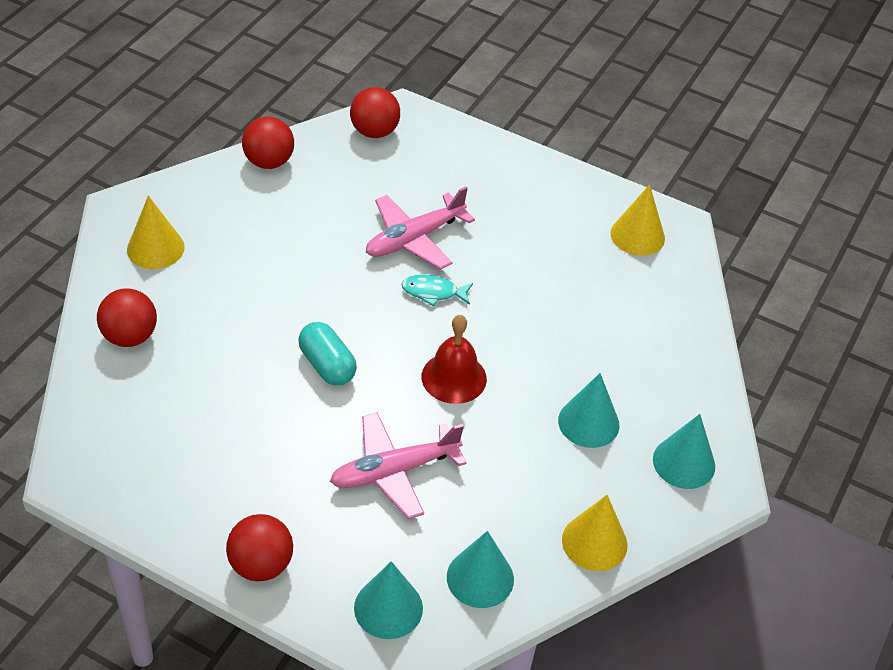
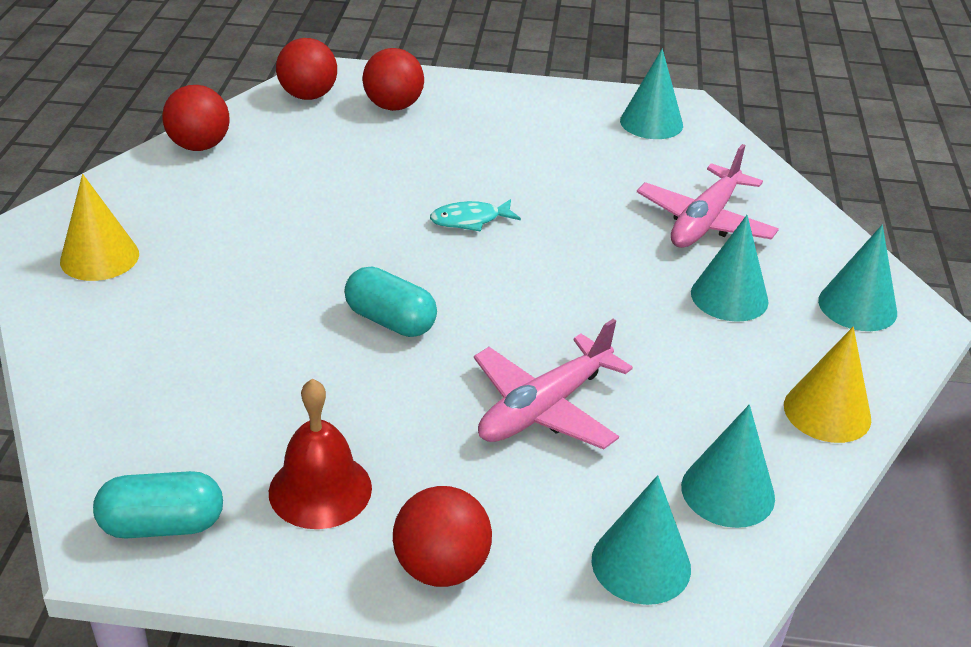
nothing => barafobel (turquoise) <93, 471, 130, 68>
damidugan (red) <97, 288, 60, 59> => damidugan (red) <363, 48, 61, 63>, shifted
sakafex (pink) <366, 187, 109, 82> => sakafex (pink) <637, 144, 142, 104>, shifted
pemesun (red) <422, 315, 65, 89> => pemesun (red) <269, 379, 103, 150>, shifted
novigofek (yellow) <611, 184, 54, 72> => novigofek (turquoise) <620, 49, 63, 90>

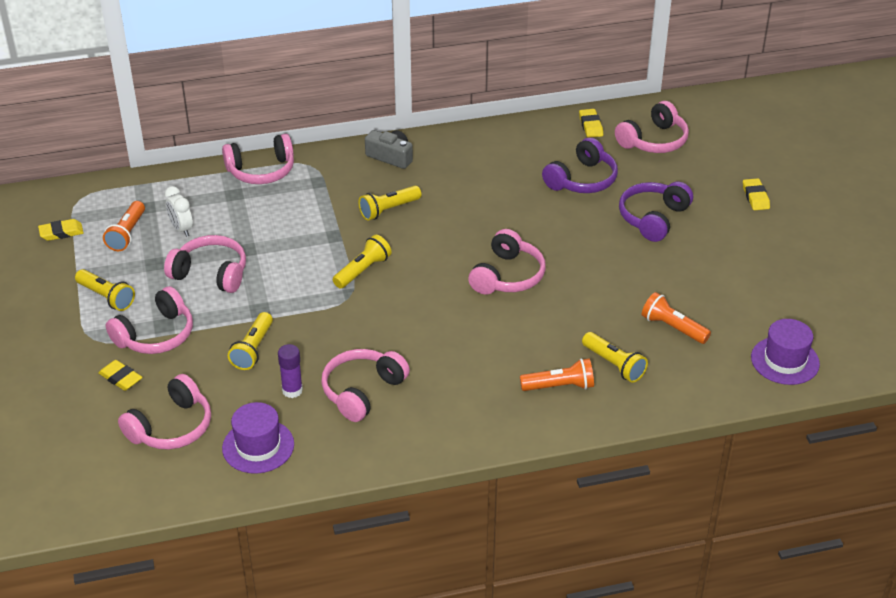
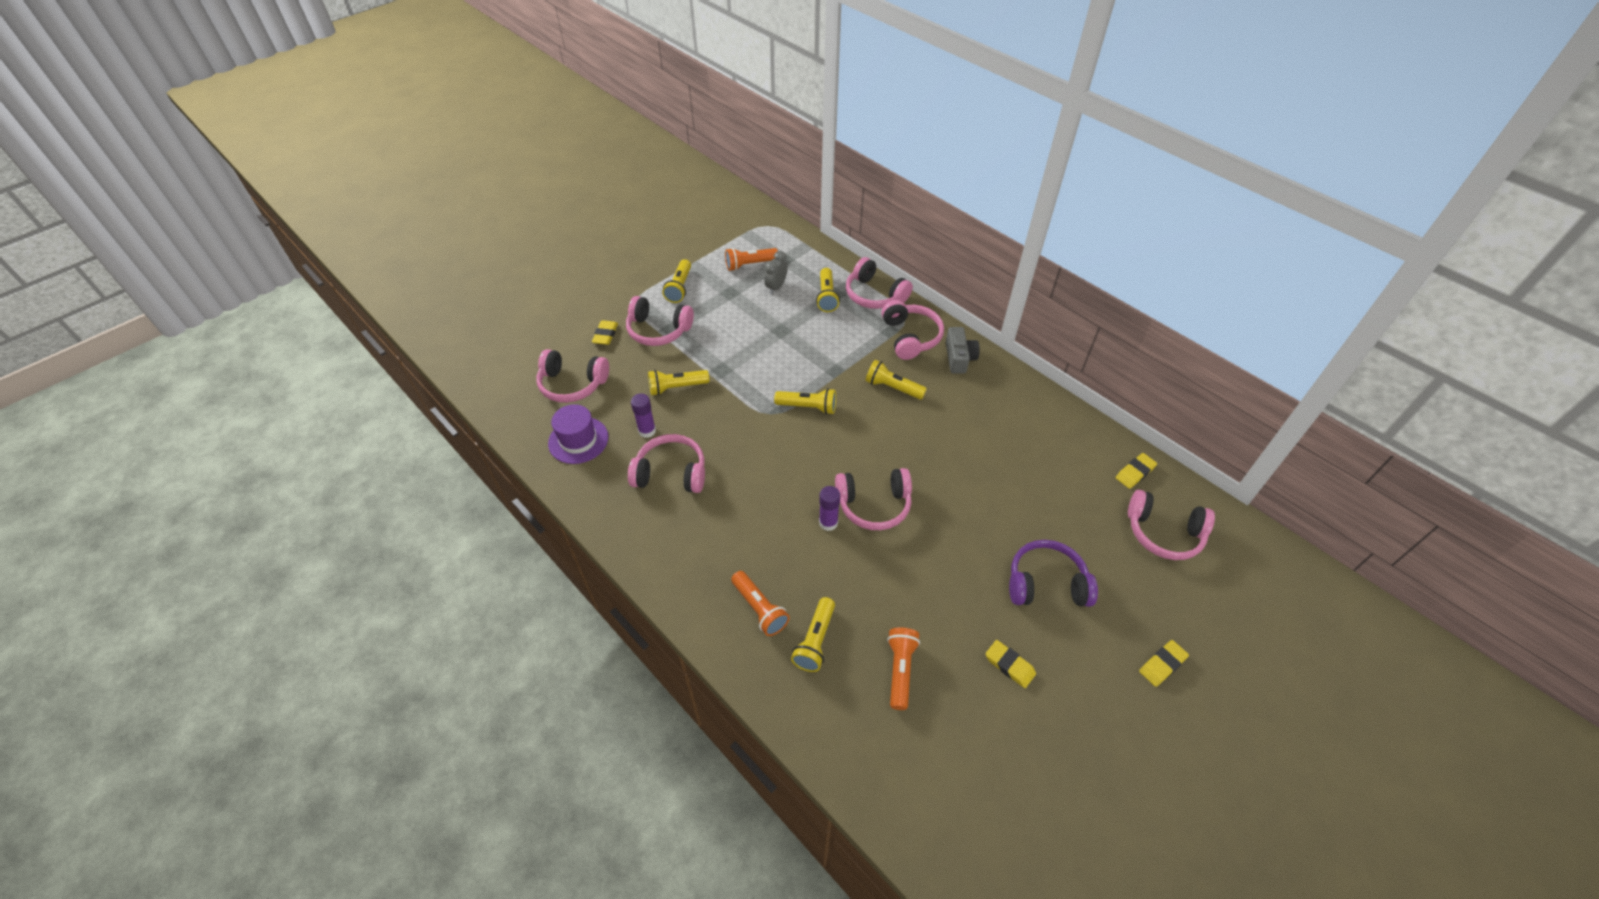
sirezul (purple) <542, 137, 76, 56> => nothing
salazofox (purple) <751, 319, 69, 66> => nothing
nothing => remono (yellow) <816, 268, 24, 44>
nothing => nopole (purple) <819, 486, 21, 45>
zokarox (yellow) <38, 219, 46, 22> => zokarox (yellow) <985, 640, 51, 48>, shifted
sirezul (pink) <164, 235, 82, 58> => sirezul (pink) <881, 300, 63, 60>, shifted
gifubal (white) <165, 186, 28, 51> => gifubal (grey) <764, 251, 24, 43>

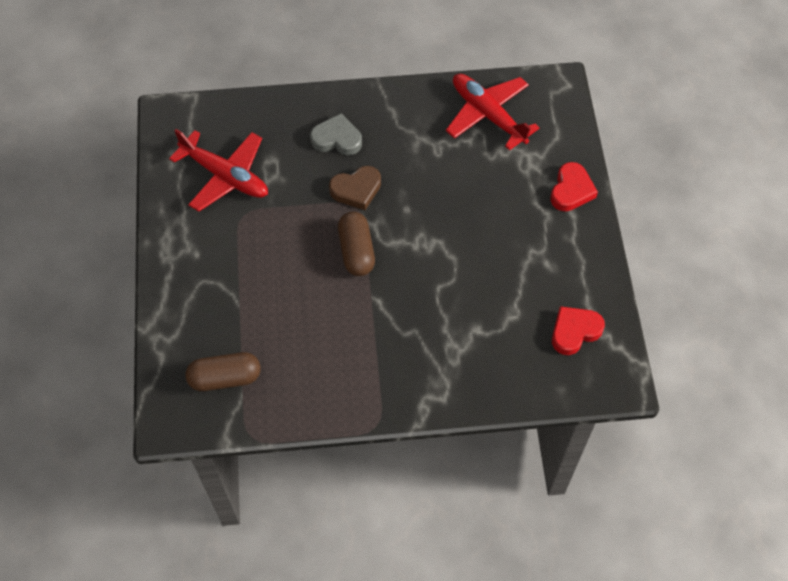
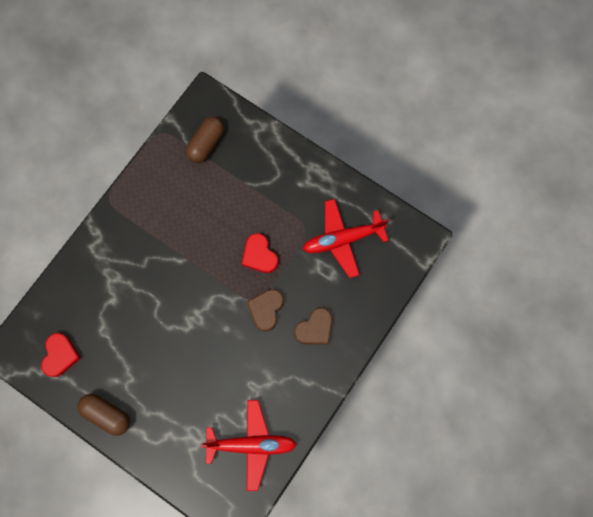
barafobel (brown) <338, 211, 37, 65> => barafobel (brown) <77, 394, 53, 42>, shifted
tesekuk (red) <550, 162, 48, 49> => tesekuk (red) <242, 233, 36, 40>, shifted
tesekuk (grey) <310, 113, 52, 42> => tesekuk (brown) <294, 308, 38, 36>

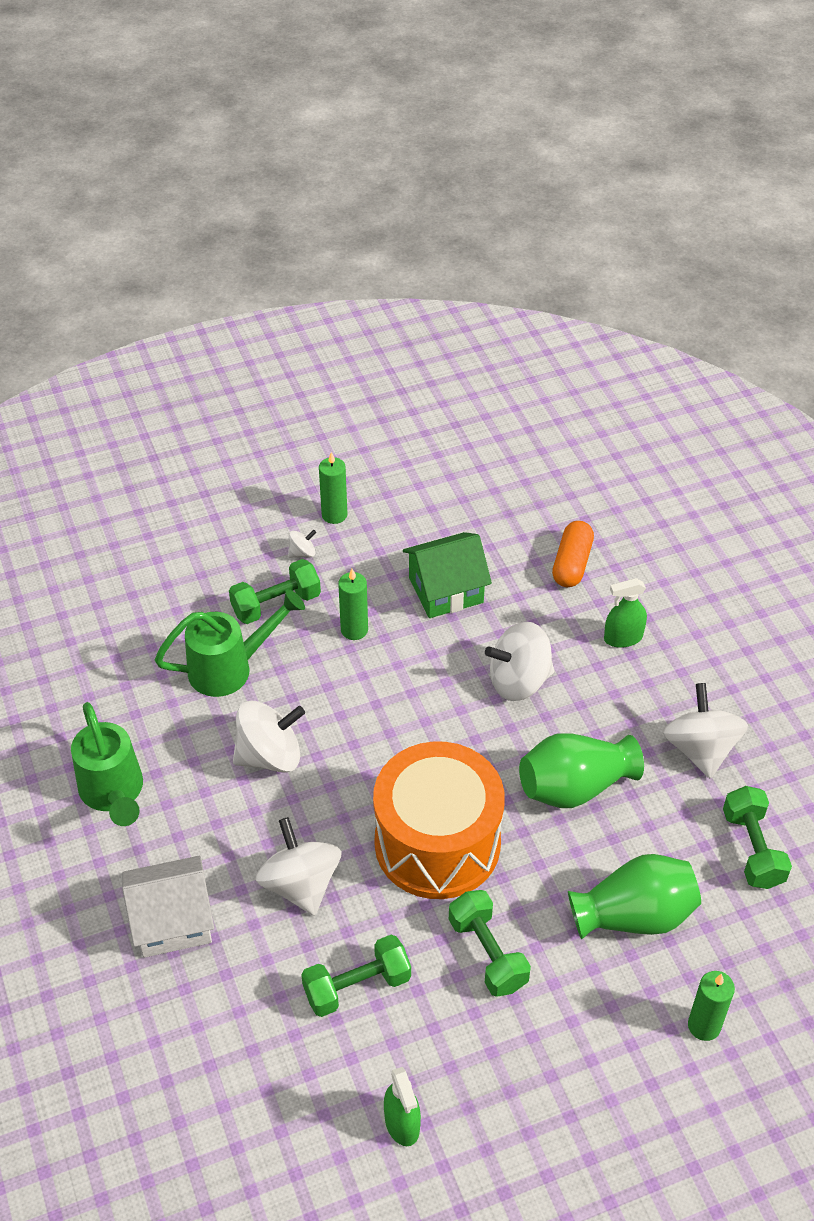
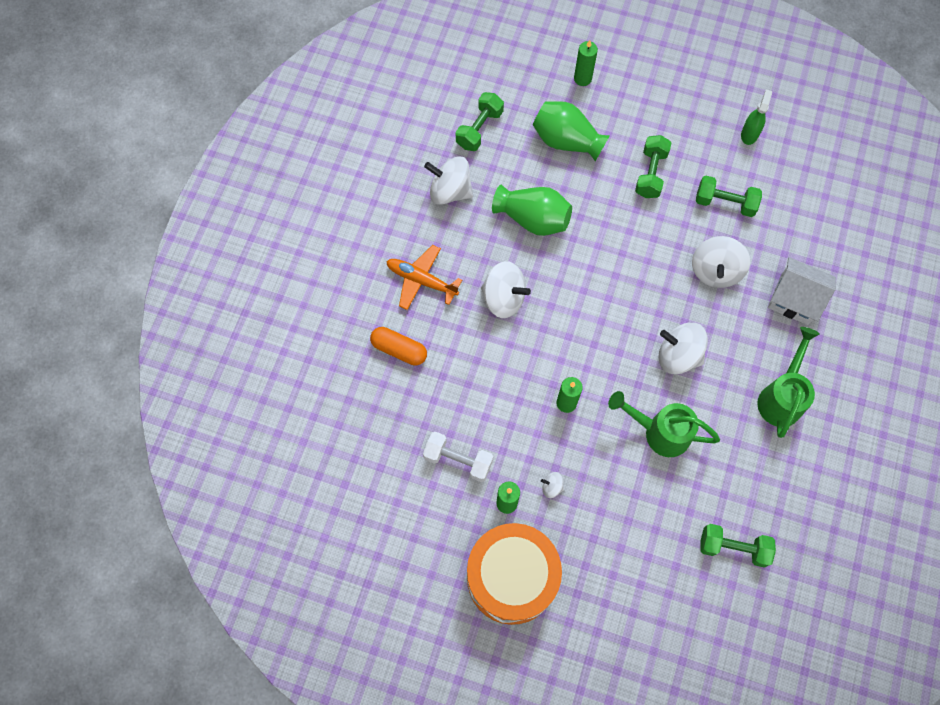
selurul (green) <403, 532, 89, 86> => nothing
nothing => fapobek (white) <423, 432, 70, 50>
fapobek (green) <229, 559, 92, 65> => fapobek (green) <700, 524, 76, 44>, shifted
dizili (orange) <373, 741, 132, 158> => dizili (orange) <467, 523, 95, 102>, shifted
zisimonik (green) <604, 578, 43, 70> => sakafex (orange) <386, 245, 76, 65>
barafobel (orange) <552, 521, 42, 66> => barafobel (orange) <370, 327, 57, 39>, 60 degrees clockwise
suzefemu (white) <663, 683, 85, 95> => suzefemu (white) <424, 156, 49, 49>, 75 degrees clockwise

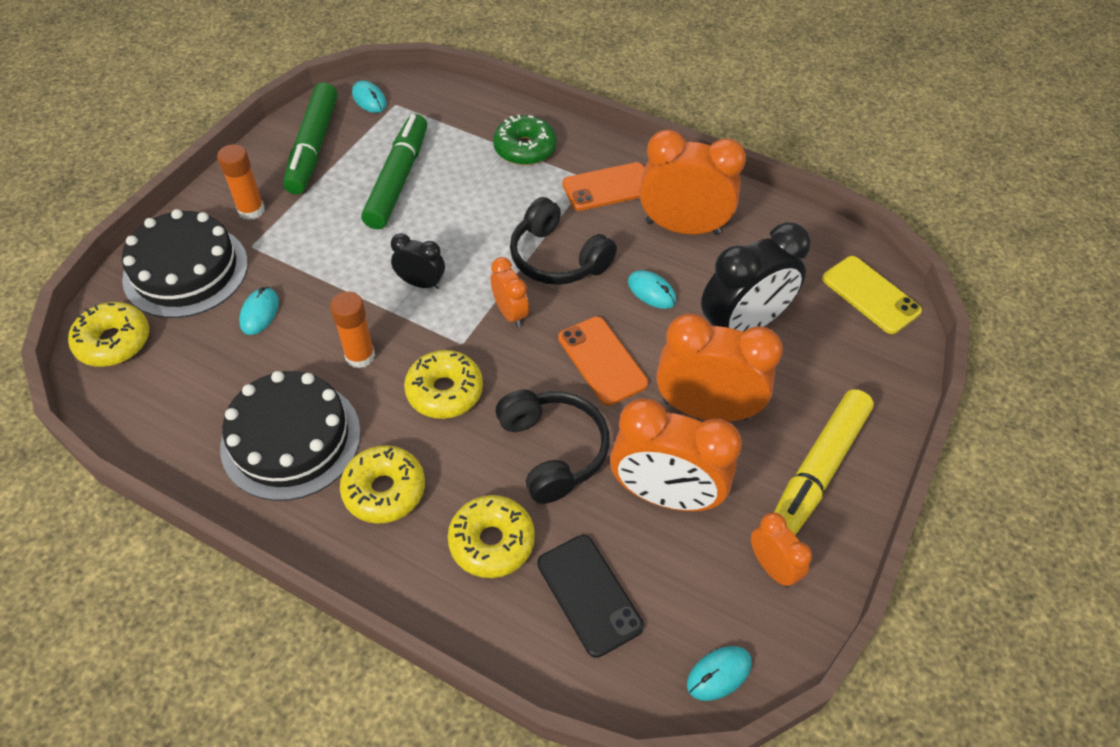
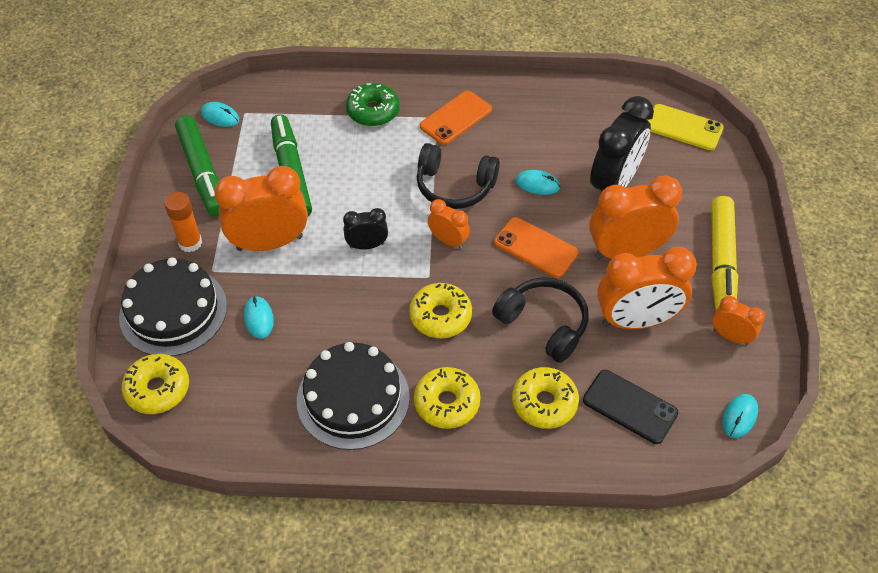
nopole (orange) <330, 291, 45, 77> => nothing
gifubal (orange) <639, 129, 107, 106> => gifubal (orange) <214, 166, 94, 85>, shifted

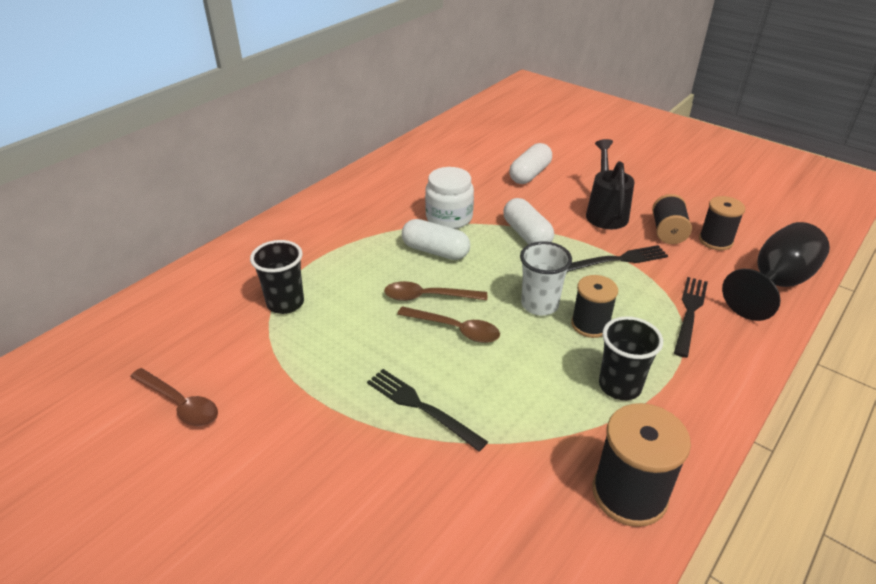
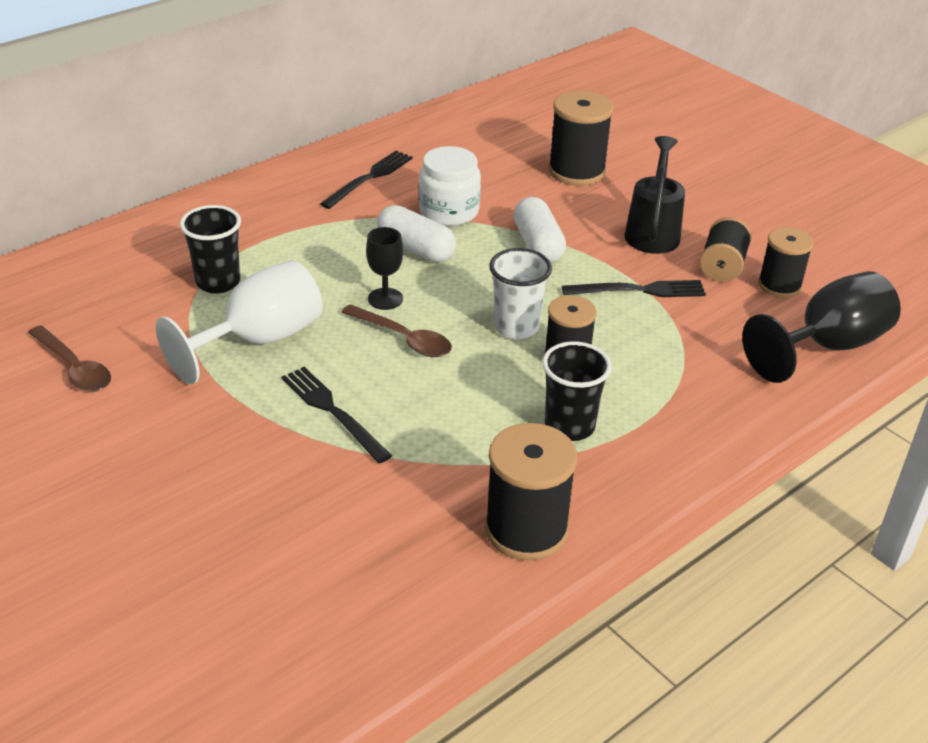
nothing => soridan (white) <156, 260, 167, 125>
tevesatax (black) <674, 277, 34, 81> => tevesatax (black) <320, 150, 93, 59>, shifted
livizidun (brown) <384, 281, 103, 20> => soridan (black) <366, 227, 37, 83>
barafobel (white) <509, 143, 43, 41> => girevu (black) <548, 90, 66, 96>

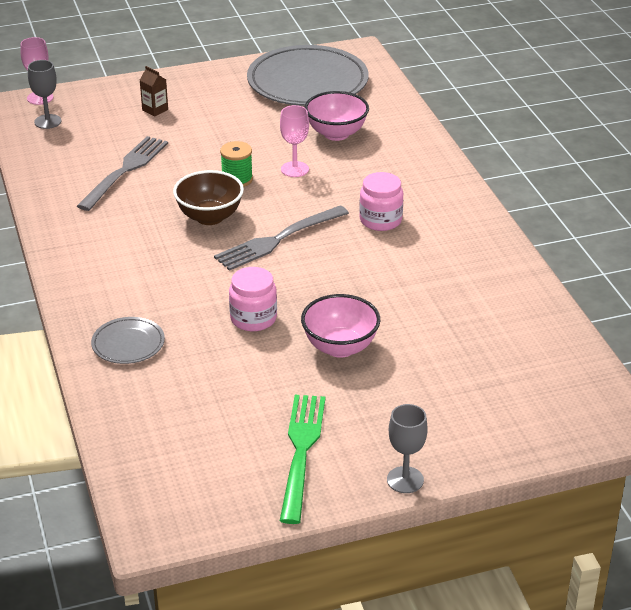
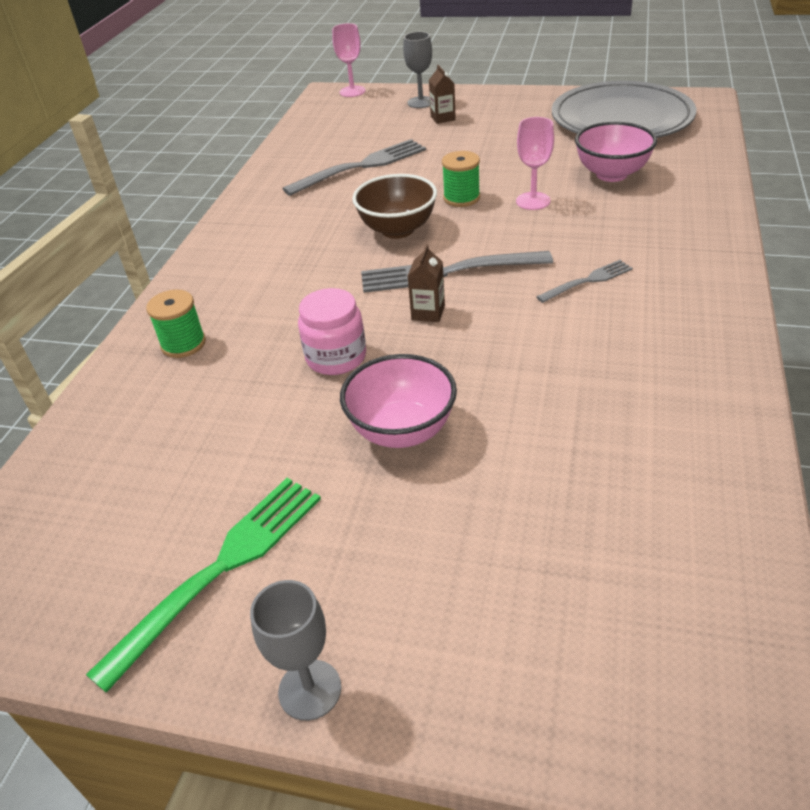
nothing => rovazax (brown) <408, 244, 37, 78>
soridan (grey) <28, 60, 33, 69> => soridan (grey) <403, 32, 29, 76>, shifted
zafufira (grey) <91, 317, 74, 47> => girevu (green) <146, 290, 60, 68>
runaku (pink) <359, 172, 44, 59> => tevesatax (grey) <536, 260, 97, 43>

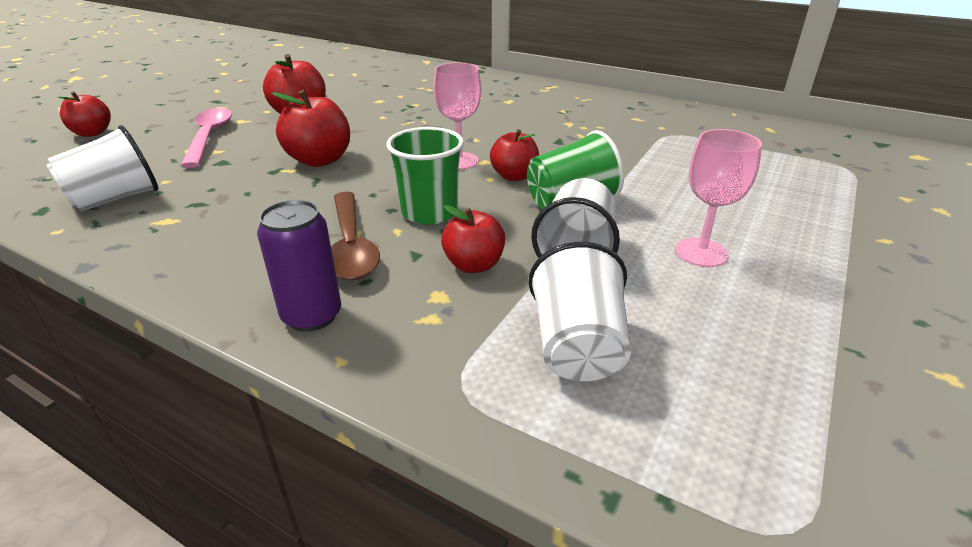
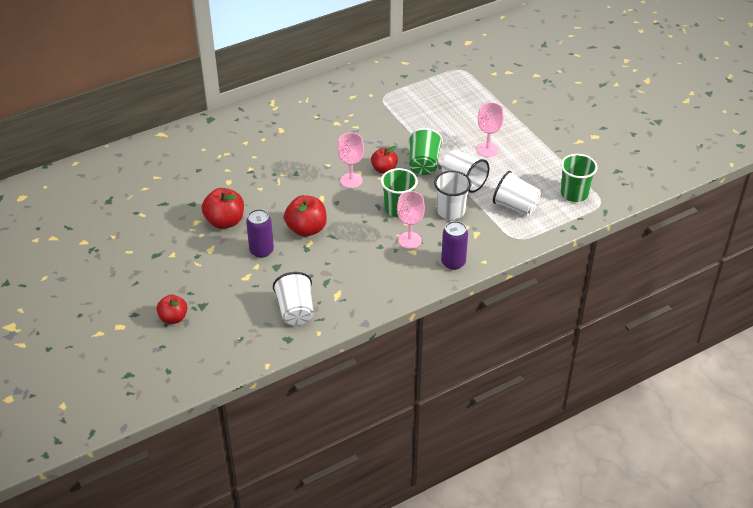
livizidun (pink) <181, 108, 51, 60> => nothing
nothing => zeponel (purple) <246, 209, 28, 49>
nothing => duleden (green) <561, 154, 37, 48>
livizidun (brown) <331, 191, 49, 89> => soridan (pink) <397, 191, 28, 58>
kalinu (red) <441, 205, 64, 68> => duleden (white) <434, 171, 37, 49>

